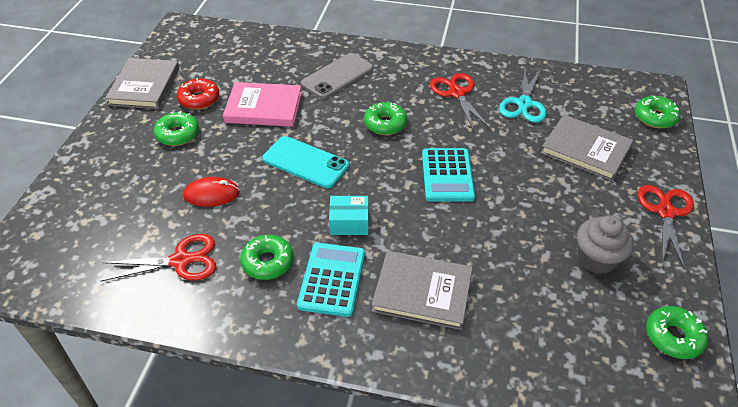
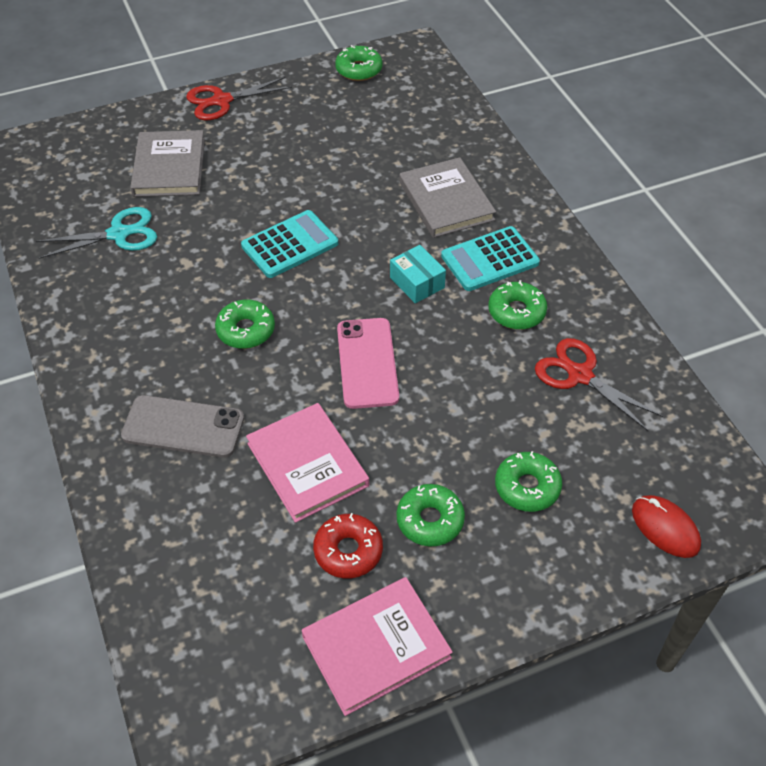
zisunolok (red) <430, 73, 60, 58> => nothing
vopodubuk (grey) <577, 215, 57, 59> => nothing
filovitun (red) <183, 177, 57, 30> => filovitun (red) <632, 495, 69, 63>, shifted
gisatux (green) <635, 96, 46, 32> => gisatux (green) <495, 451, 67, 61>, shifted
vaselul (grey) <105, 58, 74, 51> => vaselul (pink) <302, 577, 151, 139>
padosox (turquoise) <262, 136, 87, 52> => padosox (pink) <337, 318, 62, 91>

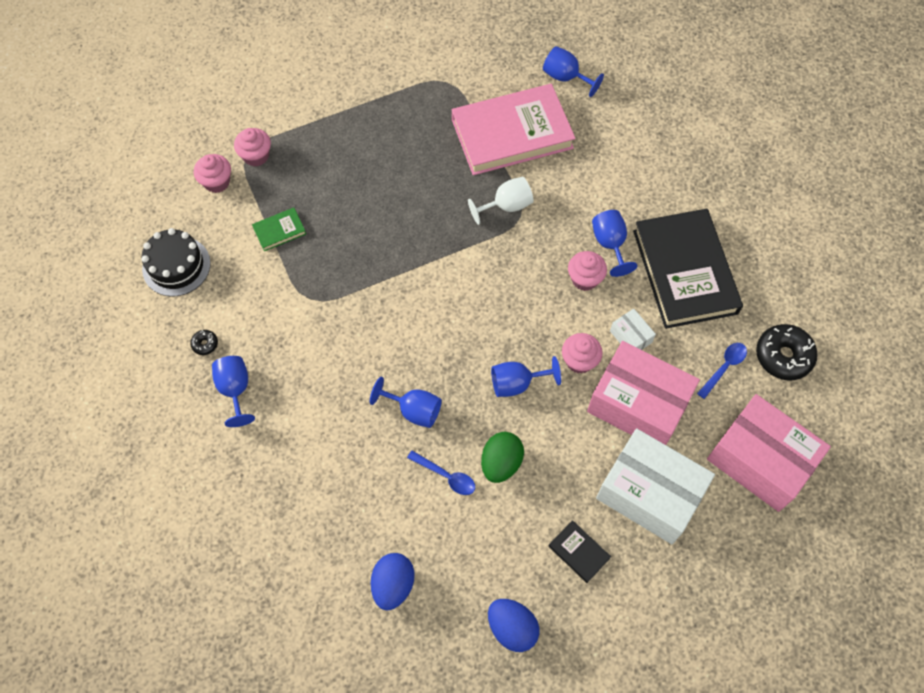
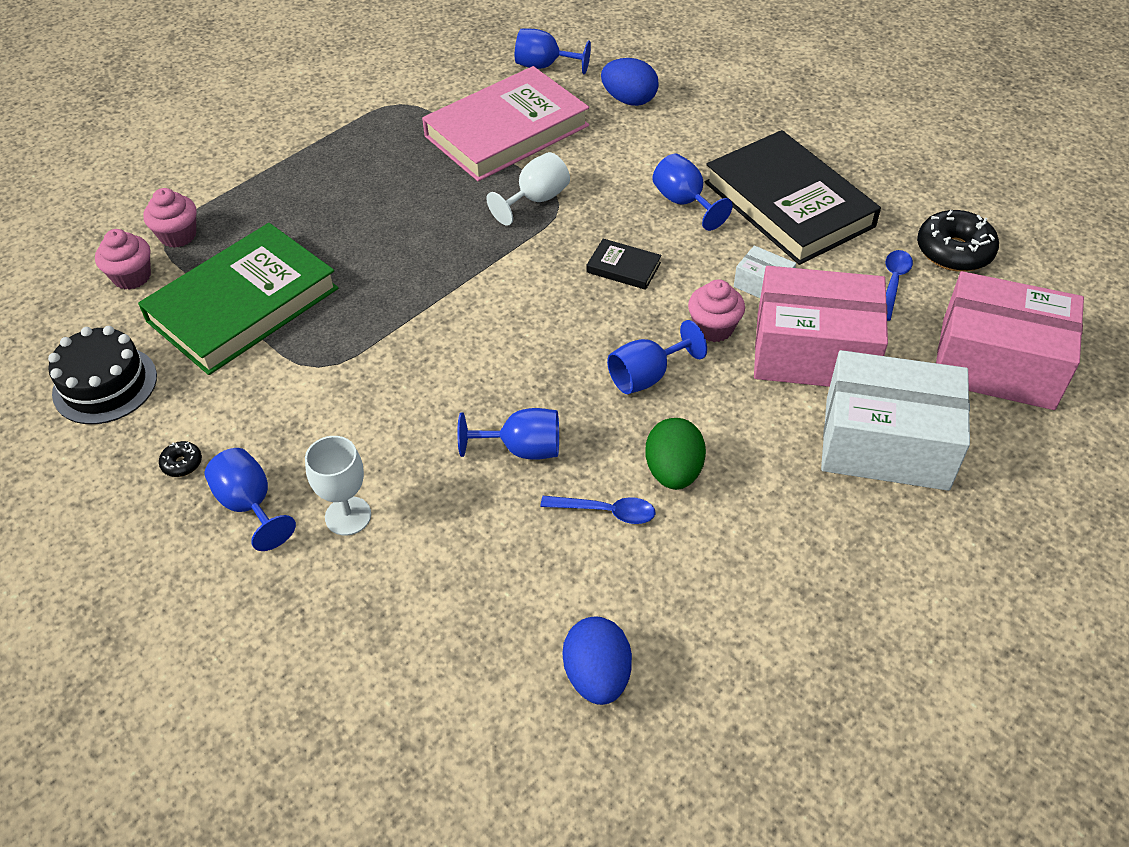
vopodubuk (pink) <568, 251, 39, 40> => nothing
nothing => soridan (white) <305, 436, 66, 99>
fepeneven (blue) <488, 599, 51, 53> => fepeneven (blue) <601, 58, 58, 48>, shifted
vaselul (black) <549, 520, 62, 63> => vaselul (black) <587, 239, 75, 51>, shifted
vaselul (green) <252, 208, 54, 43> => vaselul (green) <138, 223, 201, 152>, x2.45

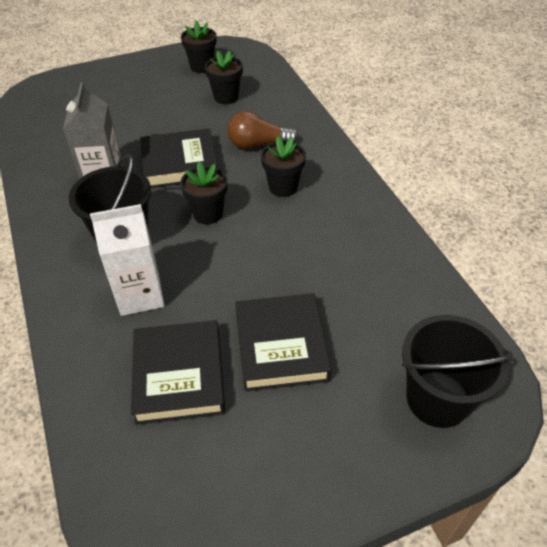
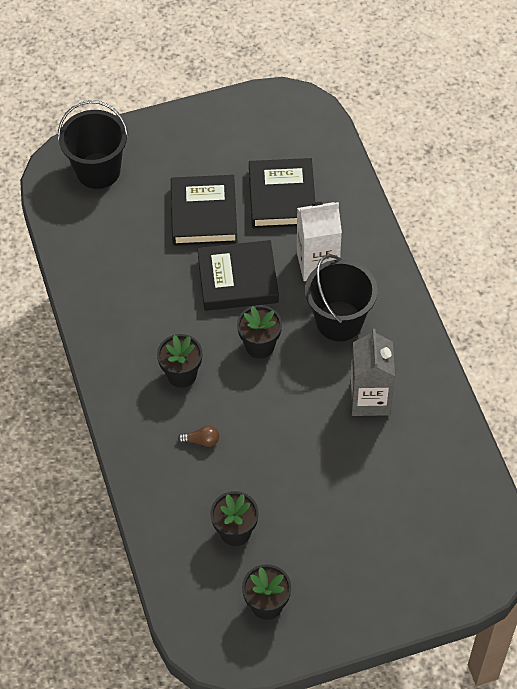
vaselul (black) <140, 128, 78, 60> => vaselul (black) <197, 240, 82, 71>, shifted
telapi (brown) <227, 111, 72, 38> => telapi (brown) <178, 425, 41, 22>, x0.52

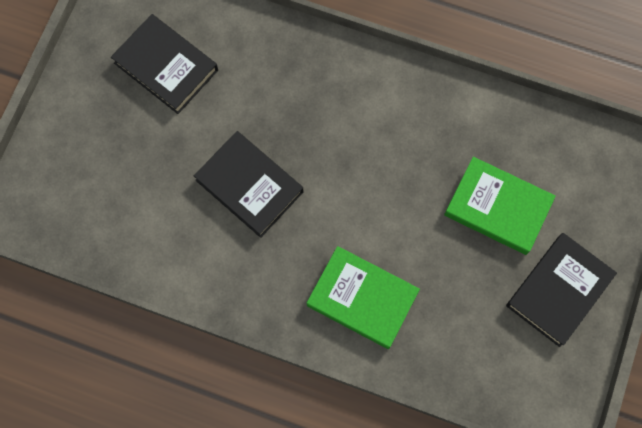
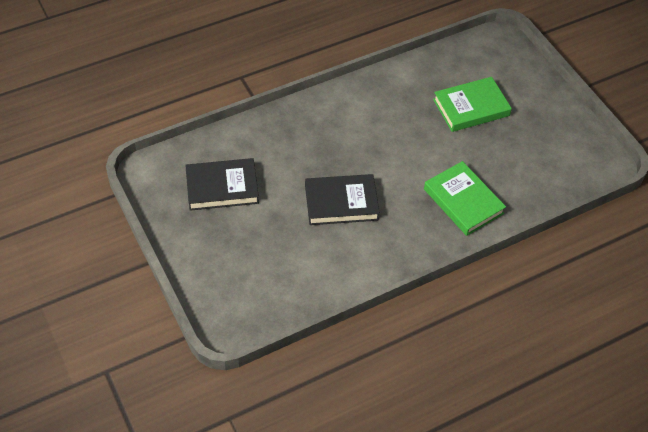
vaselul (black) <506, 233, 111, 114> => nothing
vaselul (green) <307, 246, 113, 103> => vaselul (green) <424, 161, 82, 75>, 75 degrees clockwise

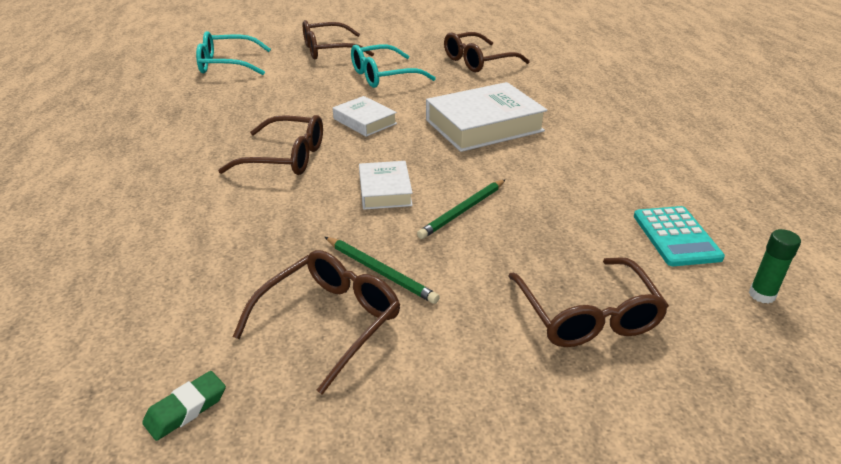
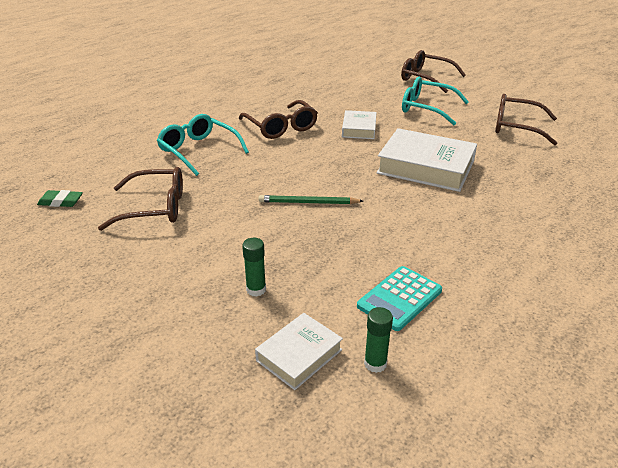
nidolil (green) <325, 237, 115, 67> => nothing
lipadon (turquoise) <196, 31, 75, 44> => lipadon (turquoise) <157, 114, 92, 62>, shifted
vaselul (white) <359, 161, 54, 49> => vaselul (white) <255, 313, 88, 77>, shifted
lipadon (brown) <508, 257, 161, 90> => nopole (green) <242, 238, 24, 59>

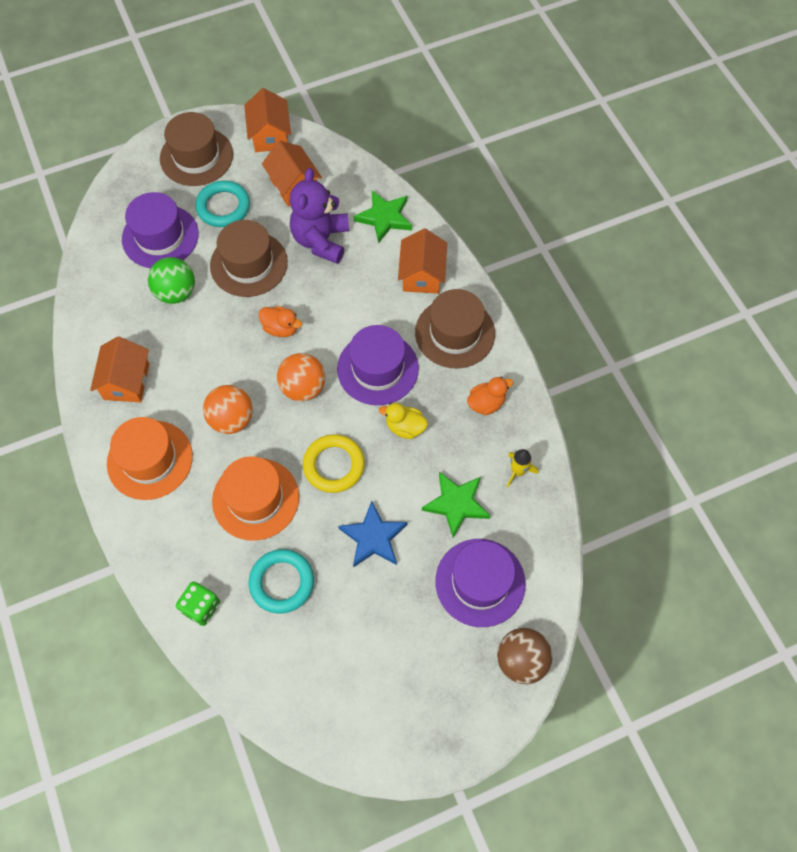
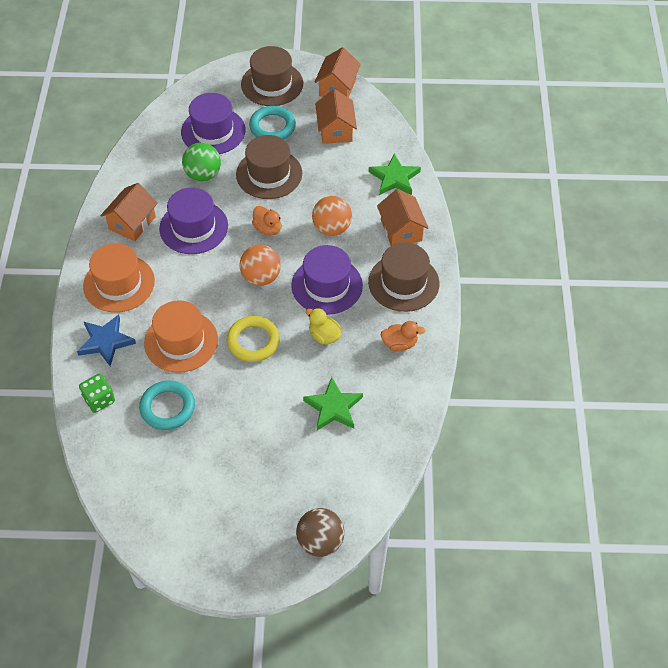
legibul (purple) <290, 168, 59, 96> => nothing
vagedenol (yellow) <507, 449, 31, 38> => nothing
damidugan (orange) <203, 385, 50, 49> => damidugan (orange) <312, 196, 40, 40>, shifted
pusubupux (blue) <338, 501, 70, 66> => pusubupux (blue) <77, 315, 59, 51>, shifted
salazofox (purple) <435, 539, 91, 88> => salazofox (purple) <159, 188, 69, 66>, shifted
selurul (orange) <398, 228, 49, 66> => selurul (orange) <377, 189, 51, 57>, 45 degrees counterclockwise

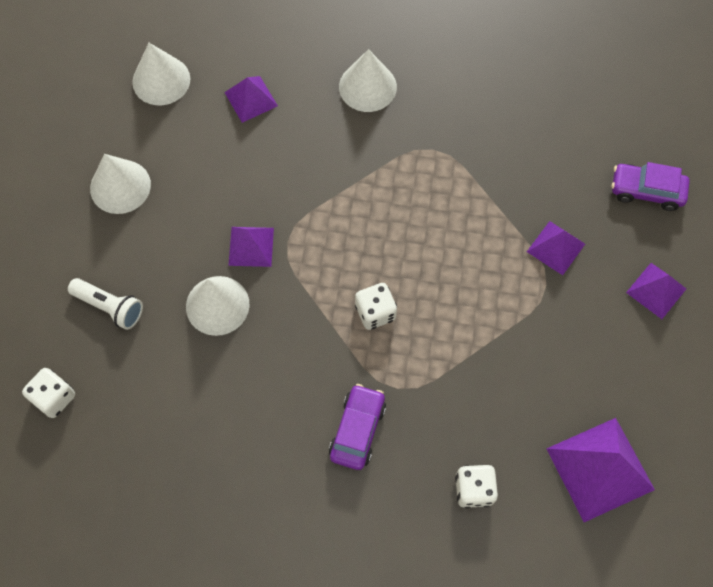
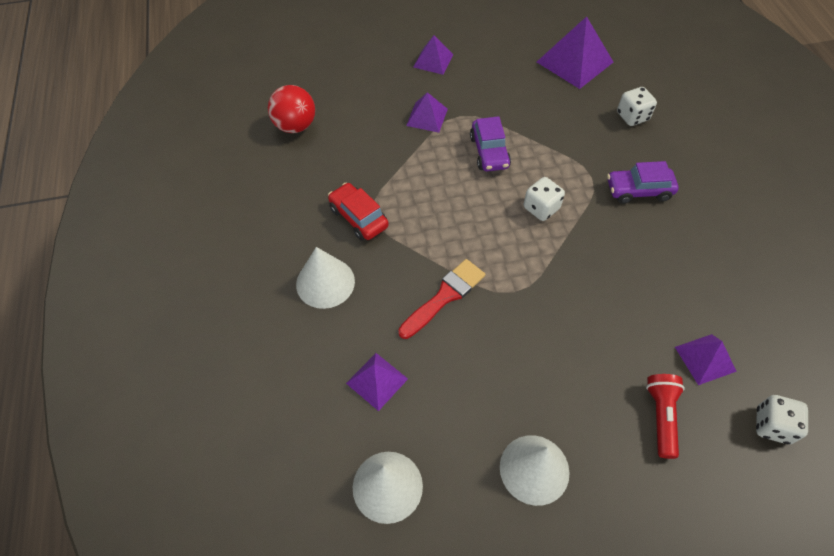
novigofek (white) <186, 276, 64, 60> => nothing
nothing => damidugan (red) <268, 85, 47, 48>
nothing => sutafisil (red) <328, 182, 61, 59>
nothing => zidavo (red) <398, 259, 87, 80>
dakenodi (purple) <228, 227, 46, 40> => dakenodi (purple) <675, 334, 62, 51>, shifted
sutafisil (purple) <612, 162, 78, 49> => sutafisil (purple) <470, 116, 41, 56>, shifted
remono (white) <68, 278, 75, 52> => remono (red) <646, 374, 39, 85>

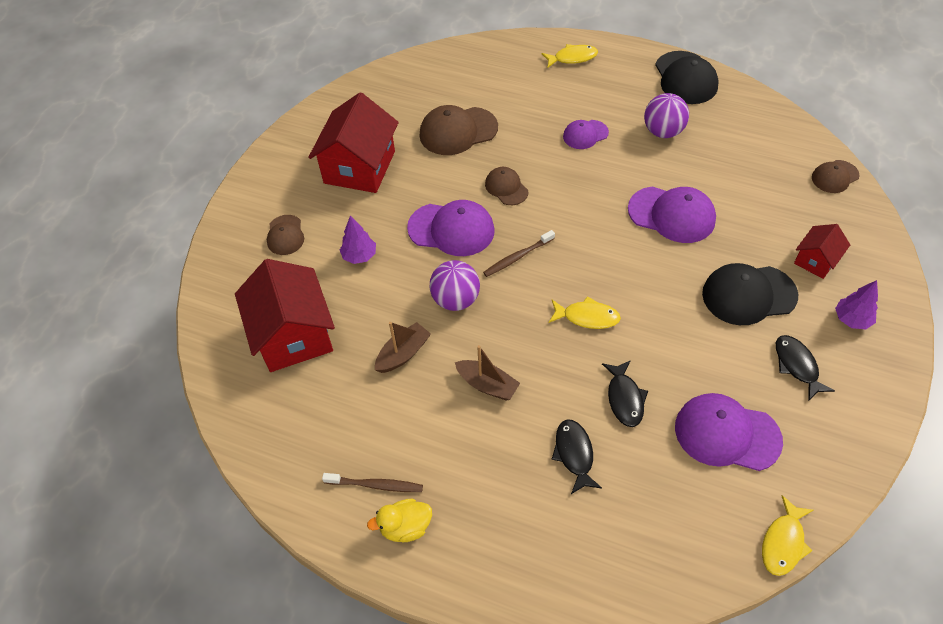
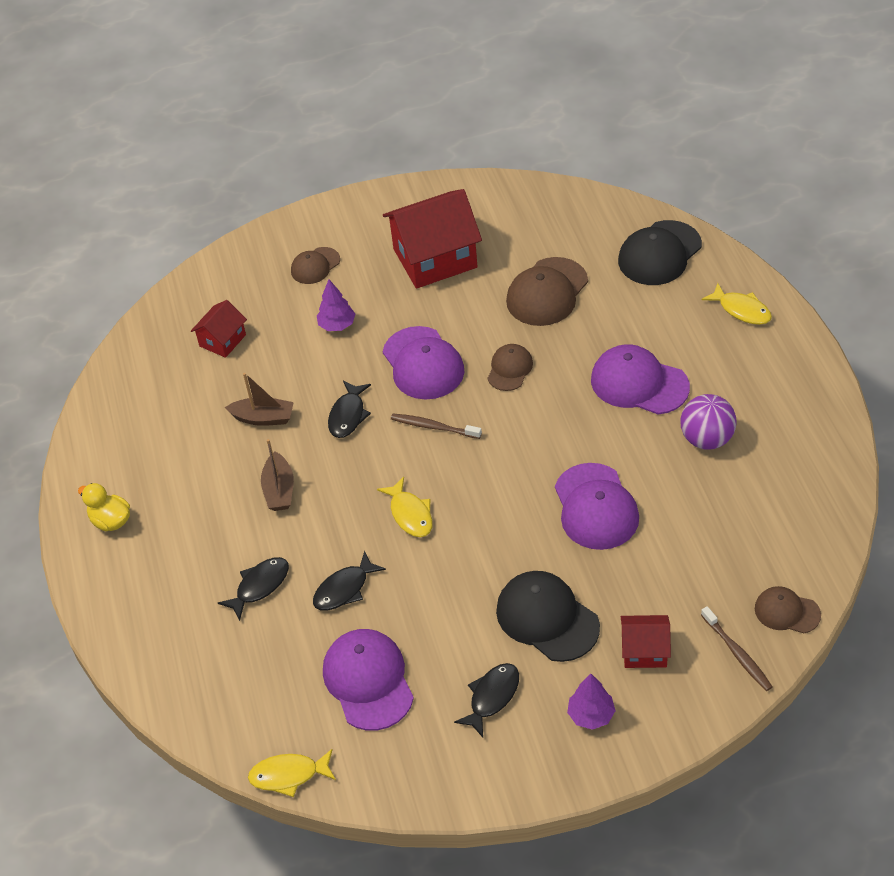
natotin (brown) <322, 473, 101, 19> => natotin (brown) <701, 606, 72, 85>, shifted
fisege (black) <655, 51, 64, 53> => fisege (black) <618, 220, 84, 65>, shifted
damidugan (purple) <430, 260, 50, 51> => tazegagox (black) <328, 381, 43, 57>
fisege (brown) <419, 105, 79, 50> => fisege (brown) <506, 257, 82, 69>, 90 degrees counterclockwise
selurul (red) <235, 259, 100, 113> => selurul (red) <191, 300, 56, 58>, x0.51
fisege (purple) <563, 120, 46, 29> => fisege (purple) <591, 344, 99, 71>, x1.72

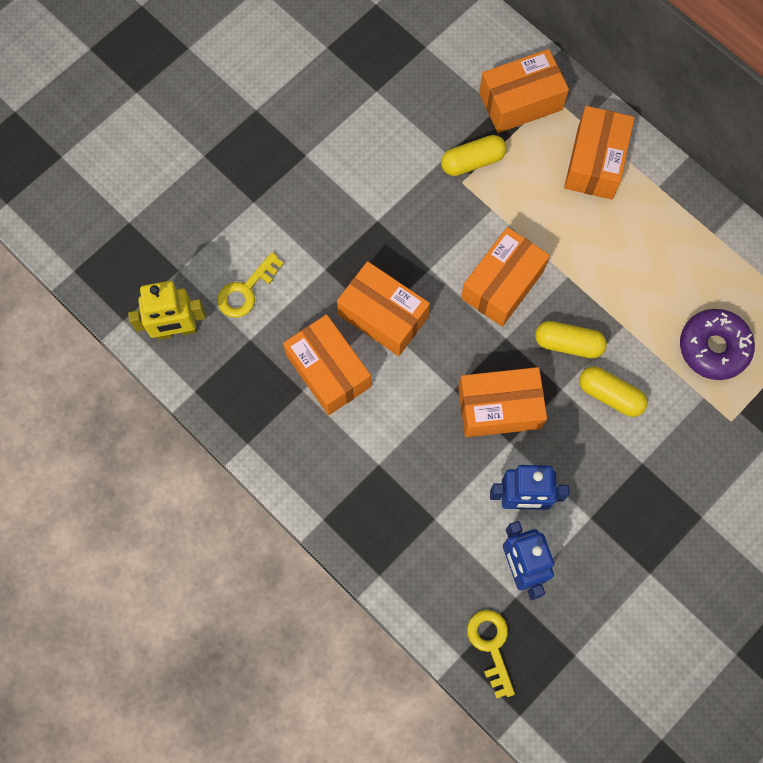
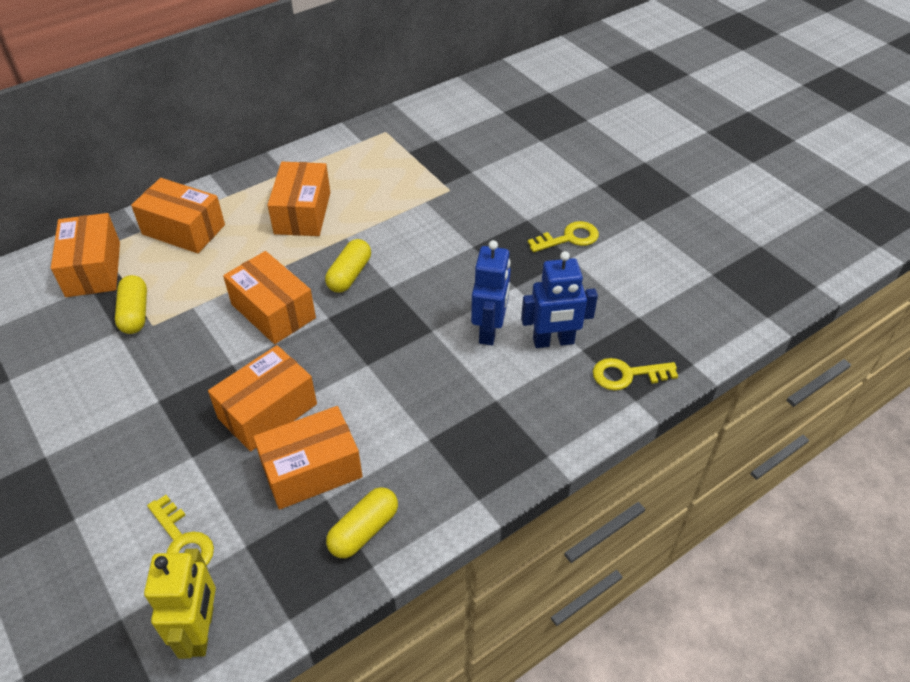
gisatux (purple) <680, 309, 75, 71> => nothing
nothing => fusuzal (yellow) <528, 221, 71, 31>
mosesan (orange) <458, 367, 89, 70> => mosesan (orange) <268, 162, 62, 74>, shifted
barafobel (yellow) <579, 366, 68, 51> => barafobel (yellow) <326, 487, 72, 71>, shifted

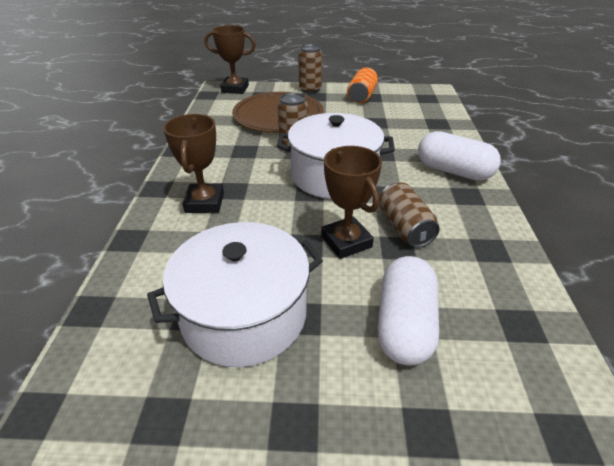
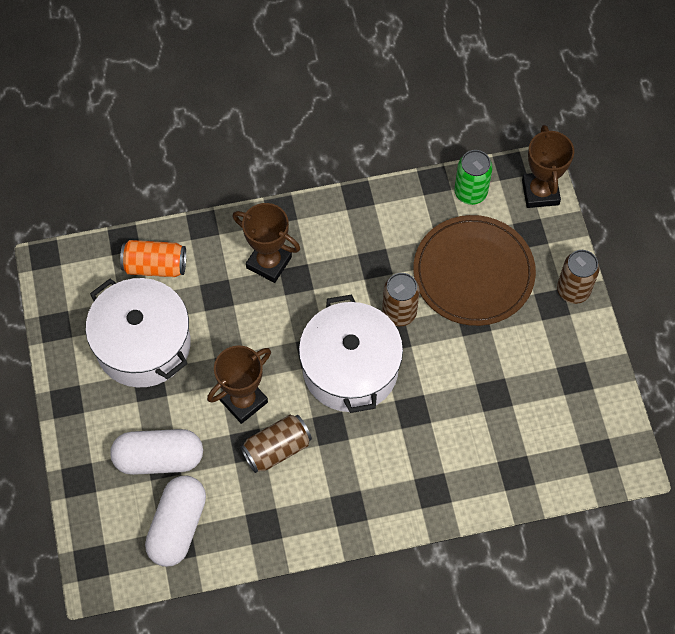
nothing => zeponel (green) <454, 150, 39, 55>
zeponel (orange) <347, 67, 31, 36> => zeponel (orange) <120, 240, 66, 37>, shifted
barafobel (white) <418, 131, 83, 50> => barafobel (white) <145, 476, 61, 91>, shifted
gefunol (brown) <163, 114, 61, 99> => gefunol (brown) <232, 203, 68, 80>, 45 degrees clockwise

